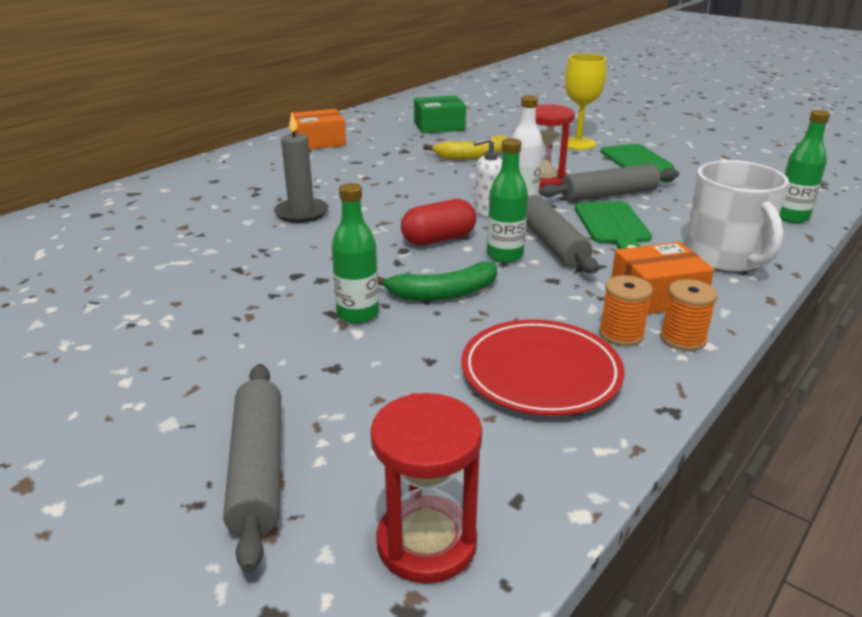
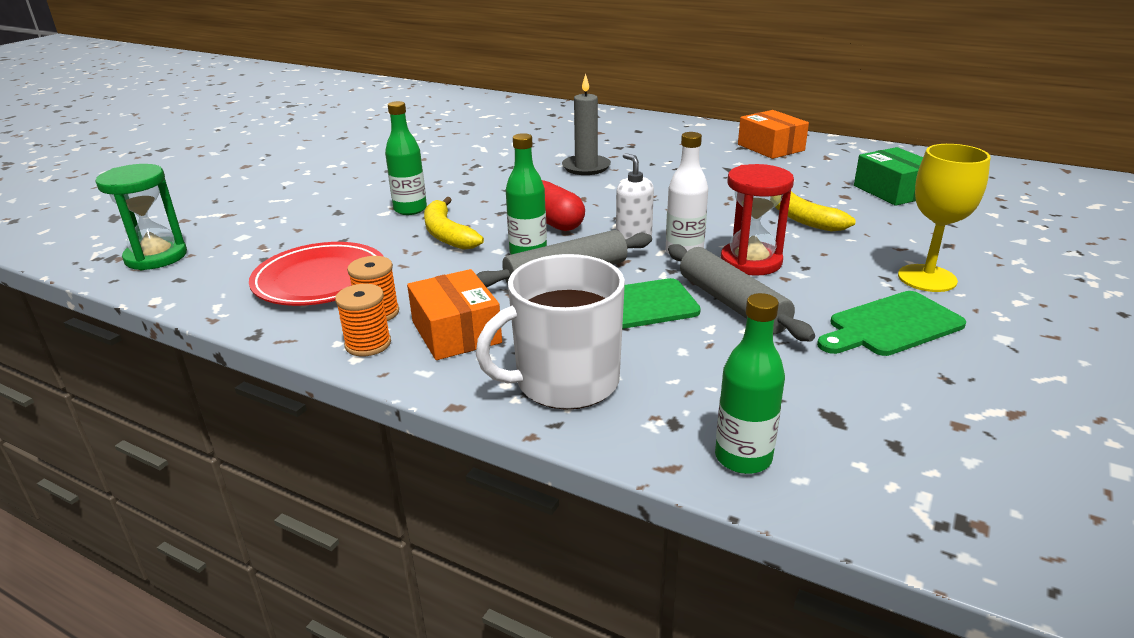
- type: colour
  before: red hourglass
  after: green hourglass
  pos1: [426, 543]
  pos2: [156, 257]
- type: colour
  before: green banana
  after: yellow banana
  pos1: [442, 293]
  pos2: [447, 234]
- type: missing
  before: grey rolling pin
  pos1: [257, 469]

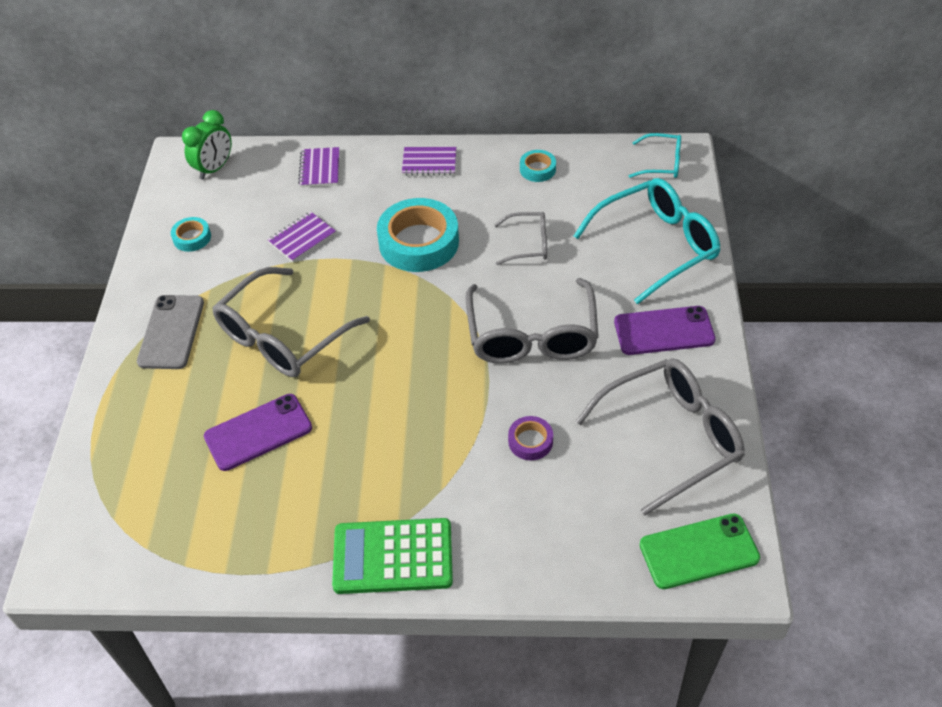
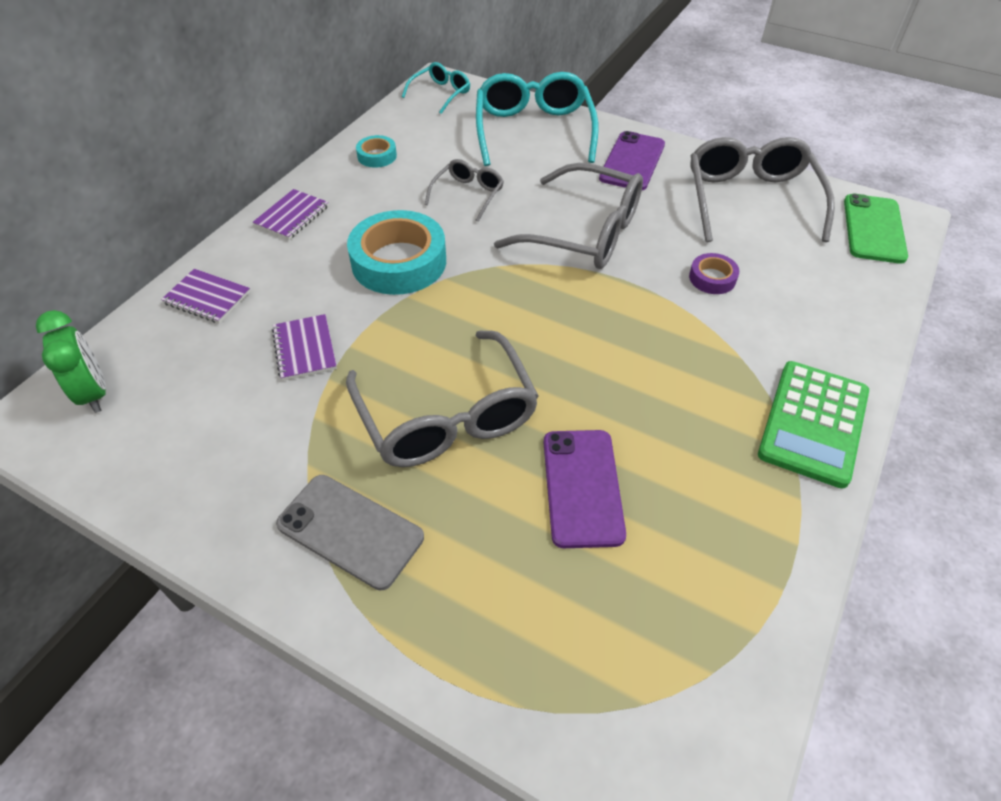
- type: missing
  before: turquoise tape
  pos1: [192, 238]

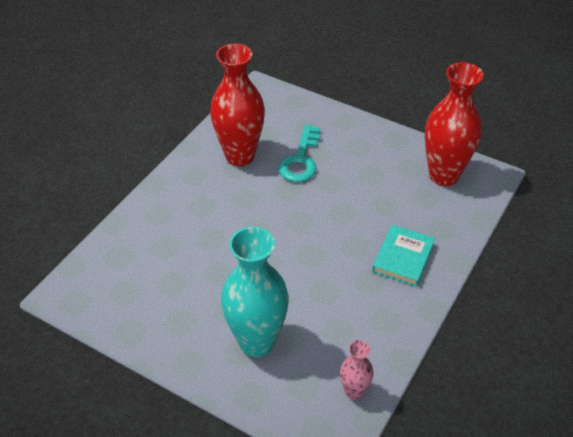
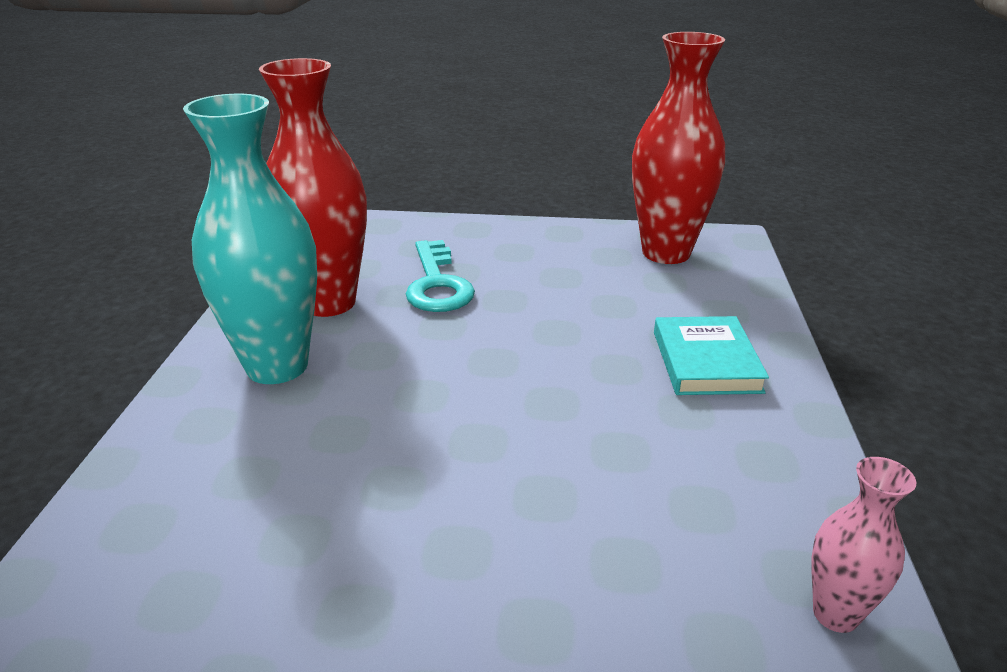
- type: relocated
  before: turquoise vase
  pos1: [256, 342]
  pos2: [277, 366]

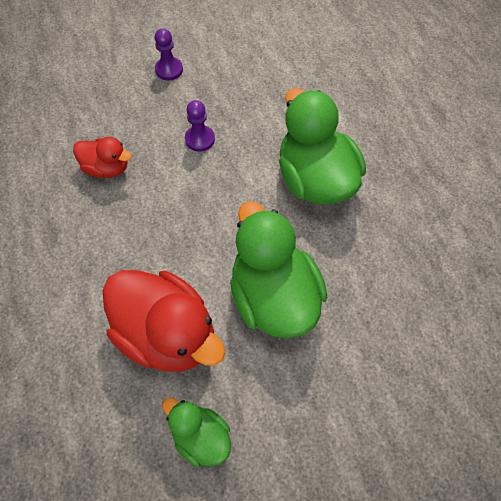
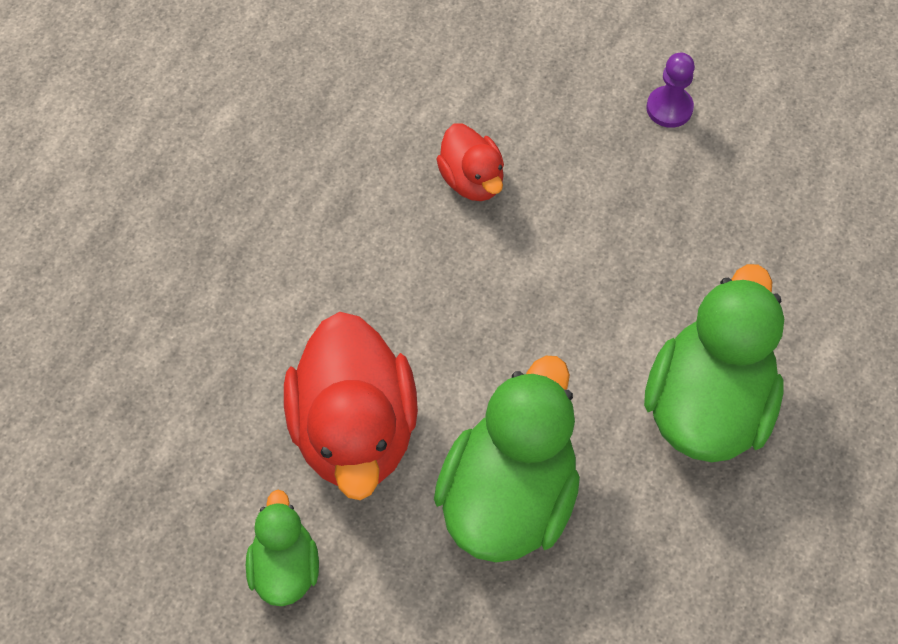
- type: missing
  before: purple pawn
  pos1: [200, 139]

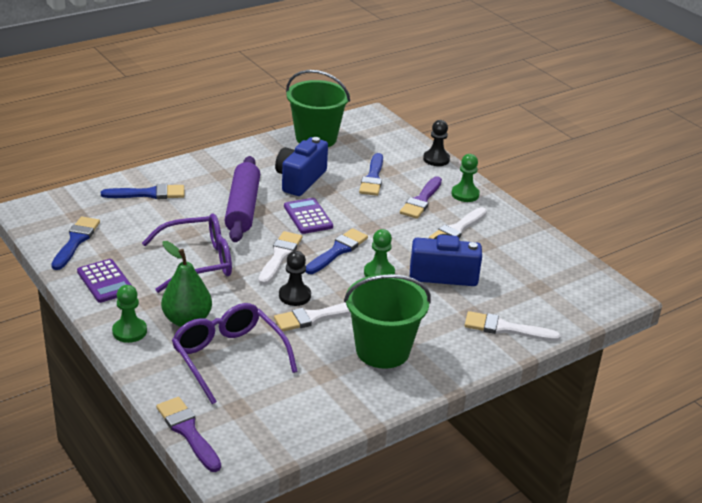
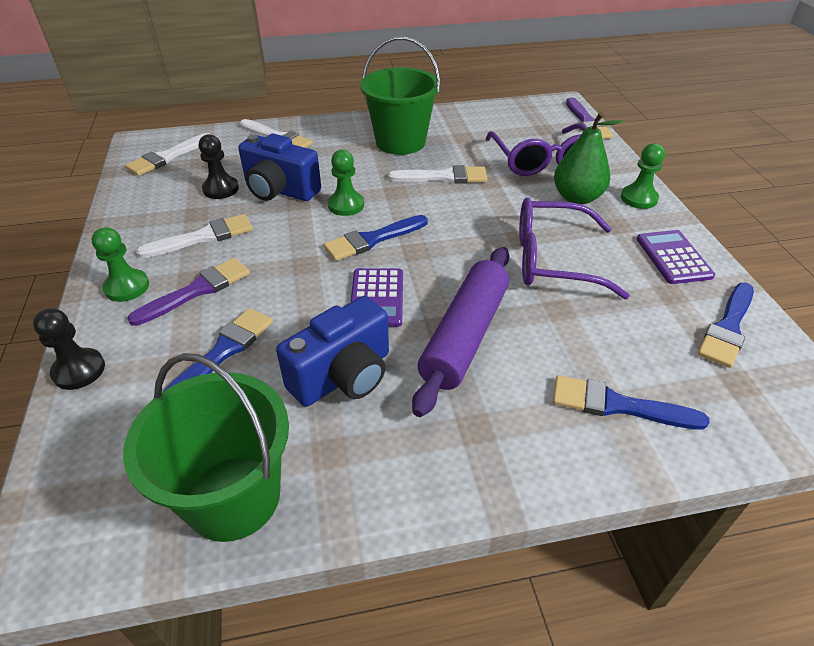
- type: relocated
  before: white brush
  pos1: [280, 256]
  pos2: [167, 157]
- type: relocated
  before: black pawn
  pos1: [294, 296]
  pos2: [221, 189]

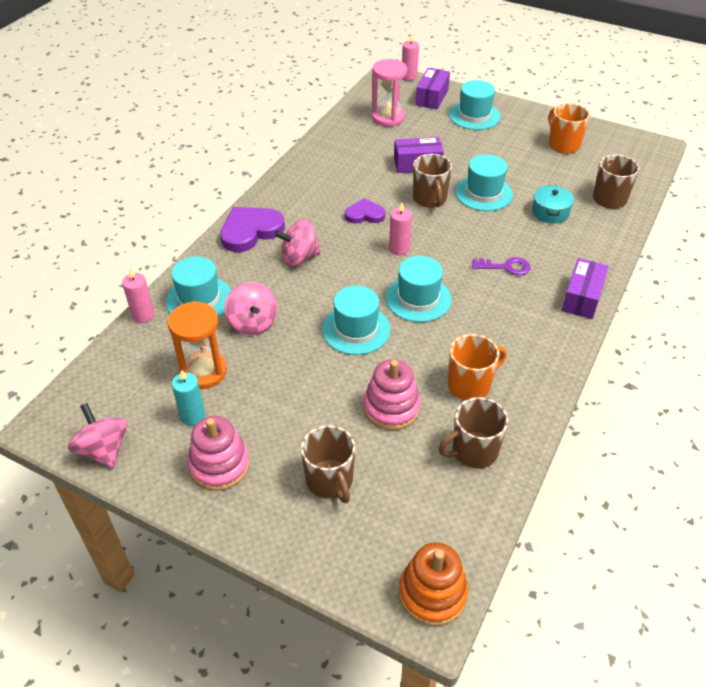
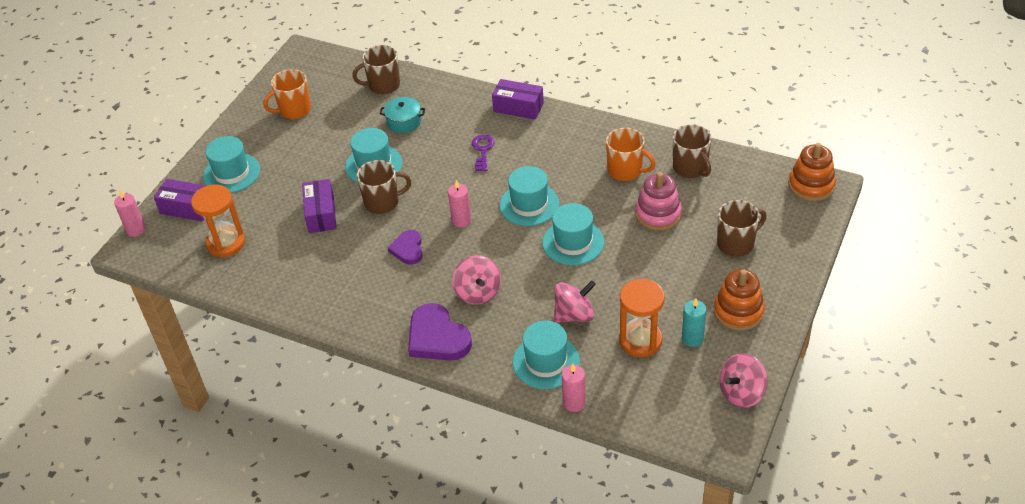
- type: colour
  before: pink hourglass
  after: orange hourglass
  pos1: [388, 117]
  pos2: [226, 243]
- type: spun
  before: orange mug
  pos1: [470, 385]
  pos2: [626, 171]
  turn: 150
- type: colour
  before: pink stacking toy
  after: orange stacking toy
  pos1: [219, 465]
  pos2: [738, 311]

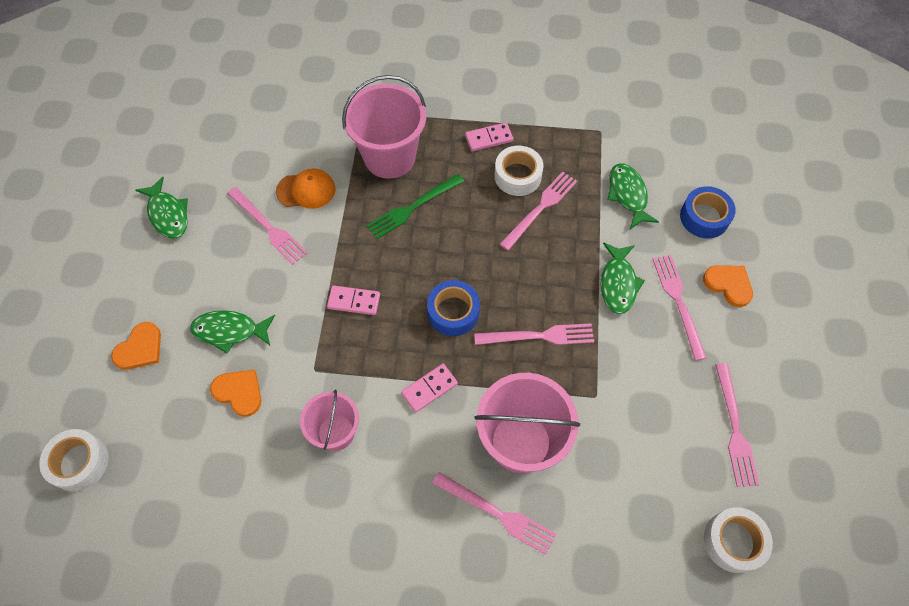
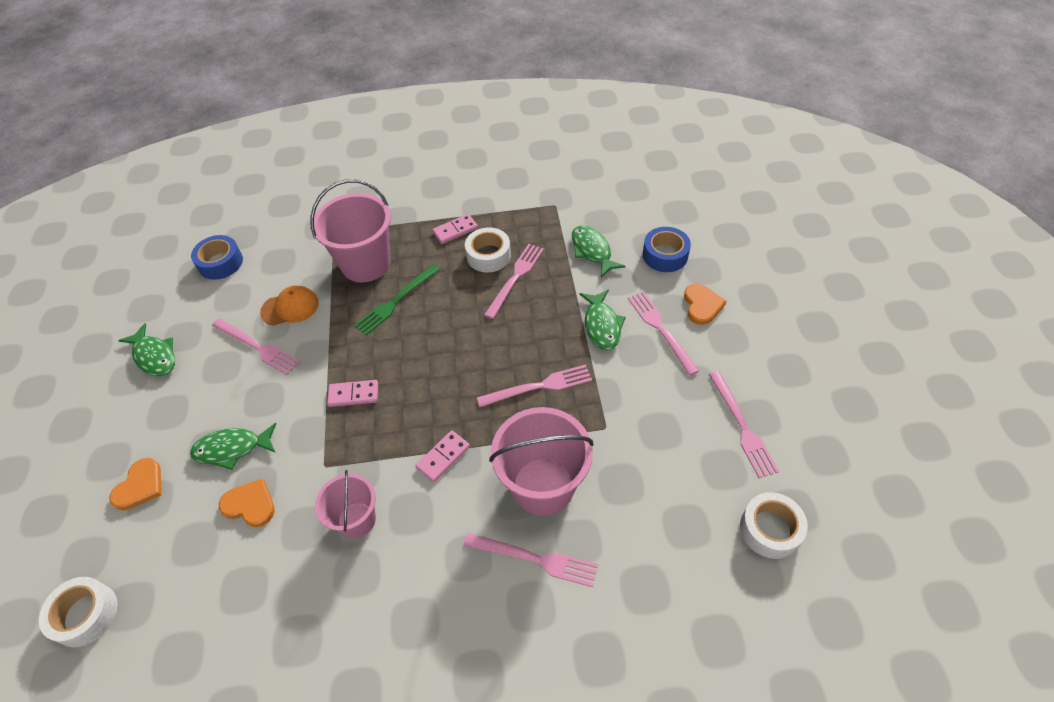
- type: relocated
  before: blue tape
  pos1: [453, 312]
  pos2: [220, 263]
- type: spun
  before: orange heart
  pos1: [728, 284]
  pos2: [702, 305]
  turn: 60

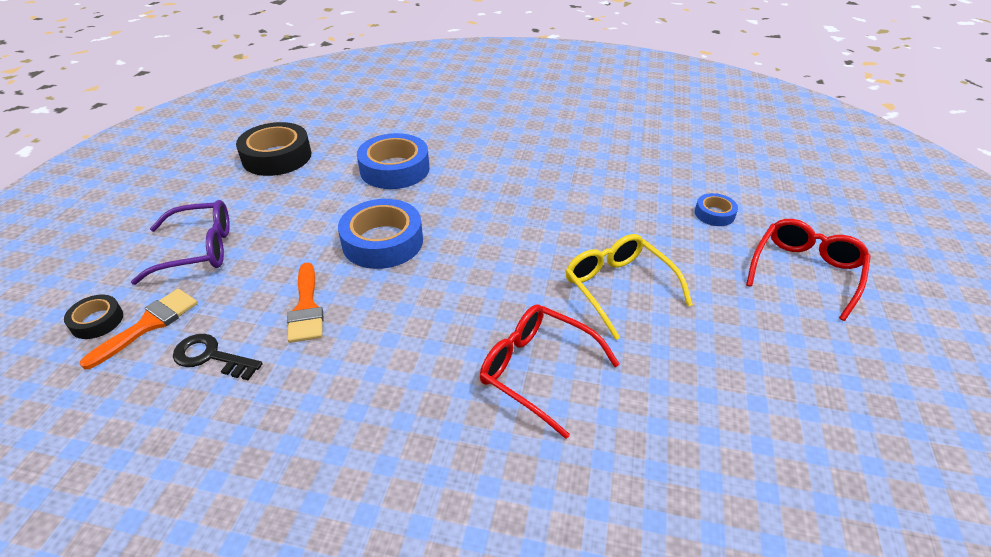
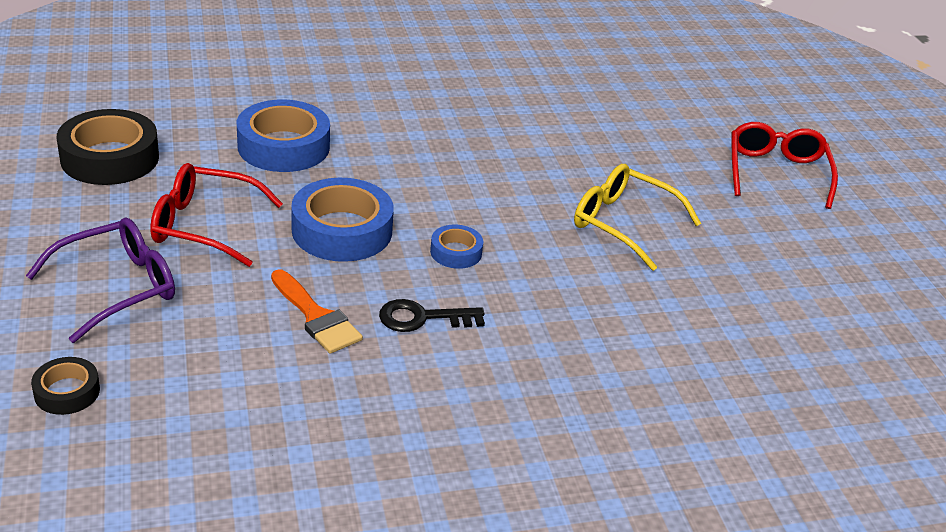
- type: relocated
  before: red glasses
  pos1: [537, 371]
  pos2: [204, 225]
- type: relocated
  before: black key
  pos1: [211, 357]
  pos2: [423, 318]
- type: relocated
  before: blue tape
  pos1: [714, 214]
  pos2: [456, 252]
- type: missing
  before: orange brush
  pos1: [149, 324]

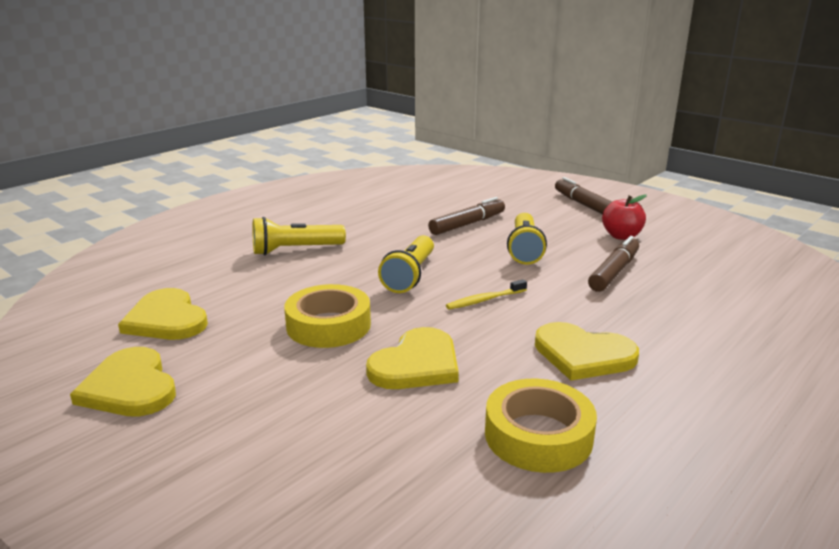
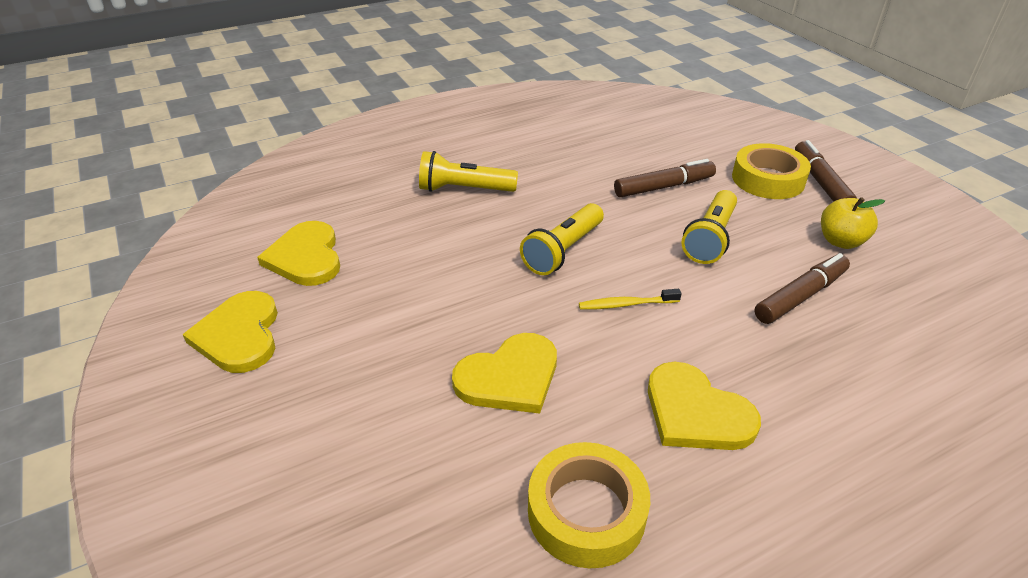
- type: relocated
  before: yellow tape
  pos1: [328, 325]
  pos2: [768, 179]
- type: colour
  before: red apple
  after: yellow apple
  pos1: [621, 236]
  pos2: [841, 241]

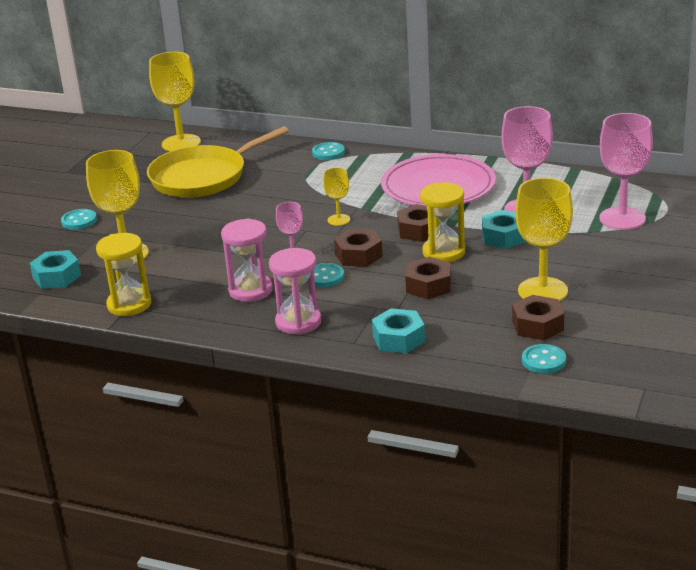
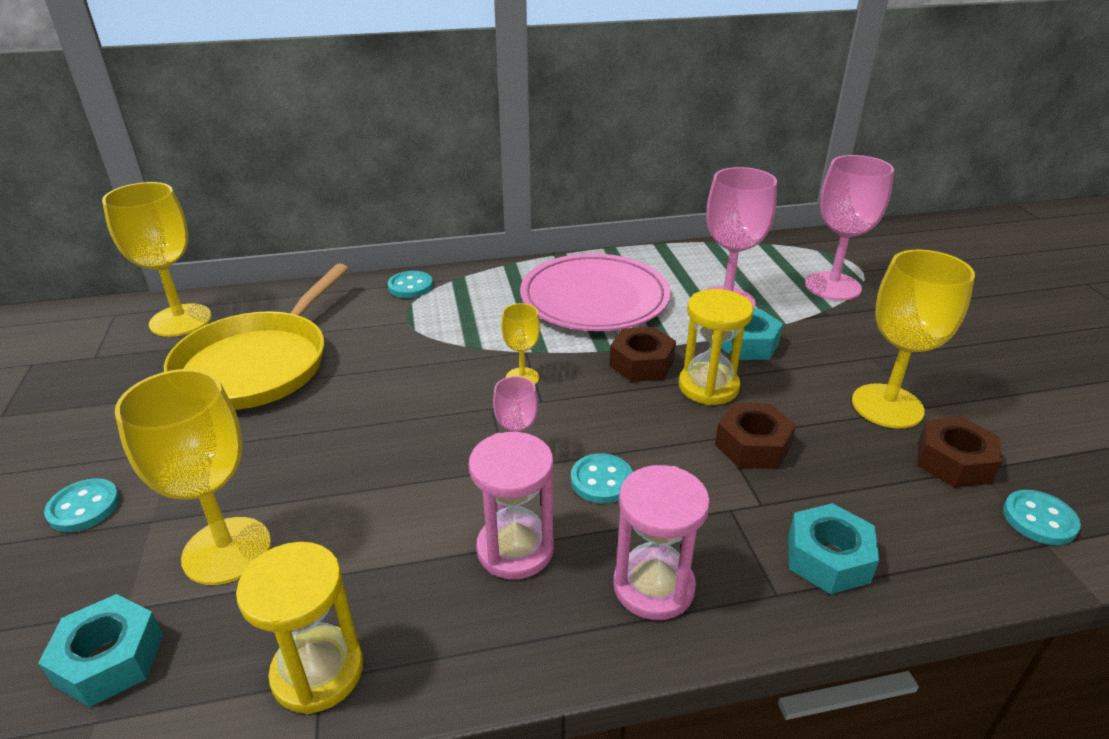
- type: missing
  before: brown nut
  pos1: [358, 255]

